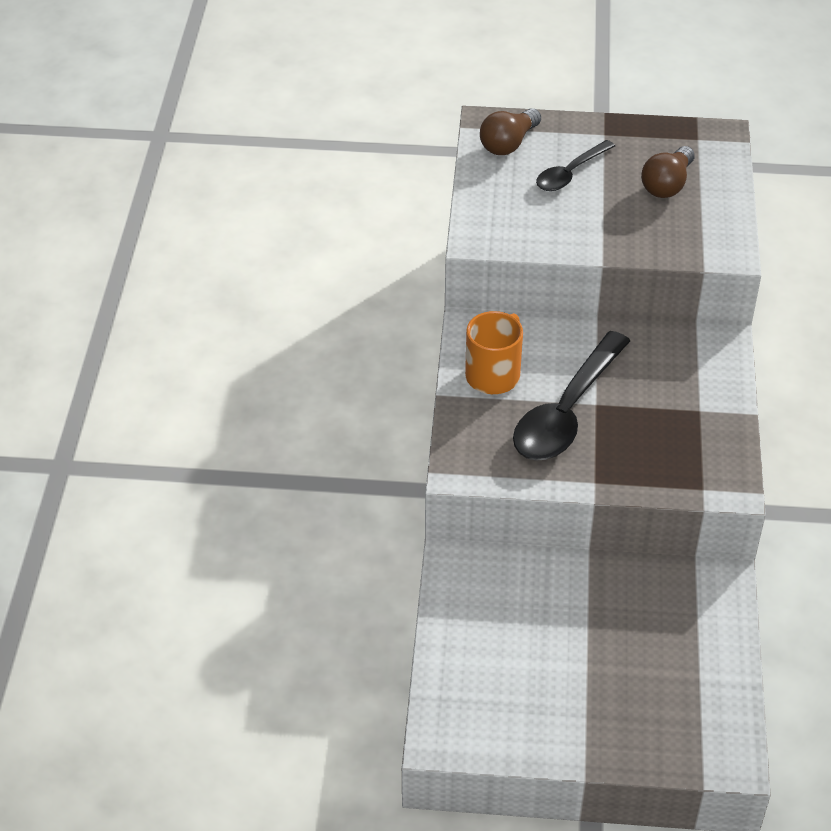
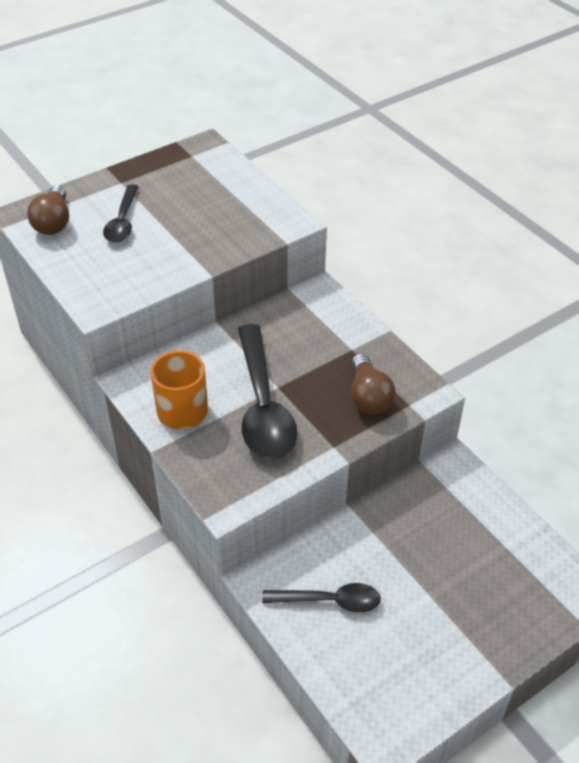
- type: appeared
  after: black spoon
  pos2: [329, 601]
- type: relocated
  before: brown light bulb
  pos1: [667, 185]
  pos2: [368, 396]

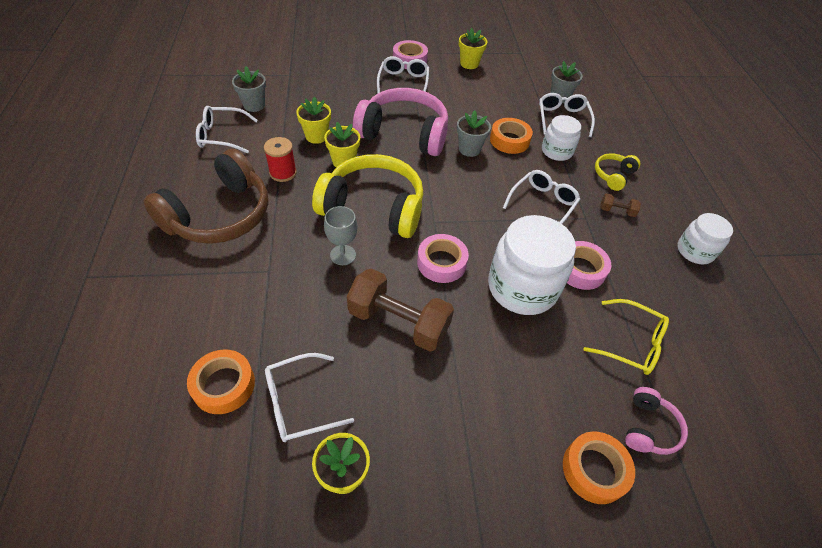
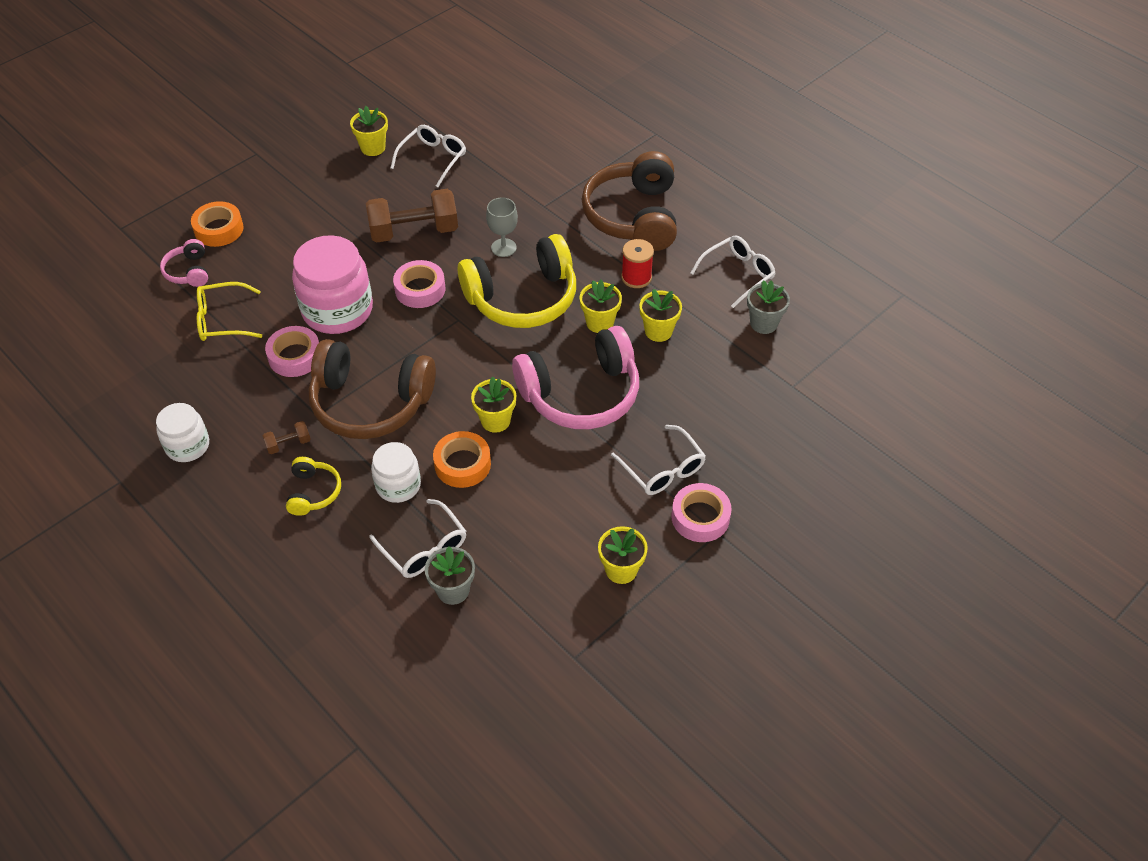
- type: colour
  before: white jar
  after: pink jar
  pos1: [522, 287]
  pos2: [337, 310]
- type: exchanged
  before: white glasses
  after: brown headphones
  pos1: [543, 204]
  pos2: [370, 403]
- type: colour
  before: grey flower pot
  after: yellow flower pot
  pos1: [469, 149]
  pos2: [495, 420]
- type: missing
  before: orange tape
  pos1: [224, 385]

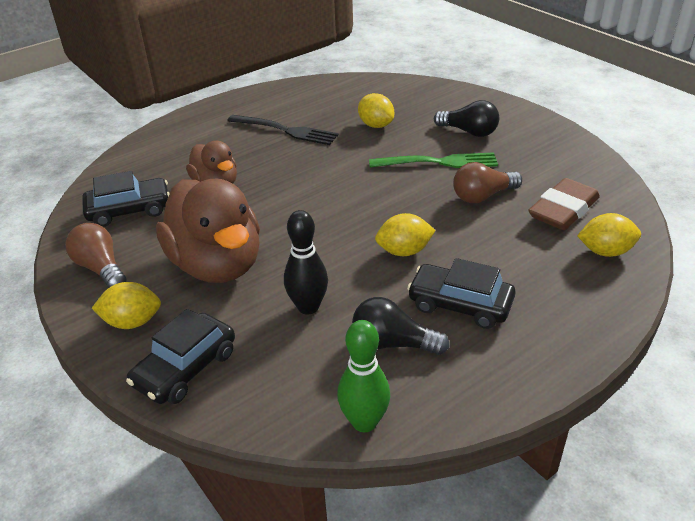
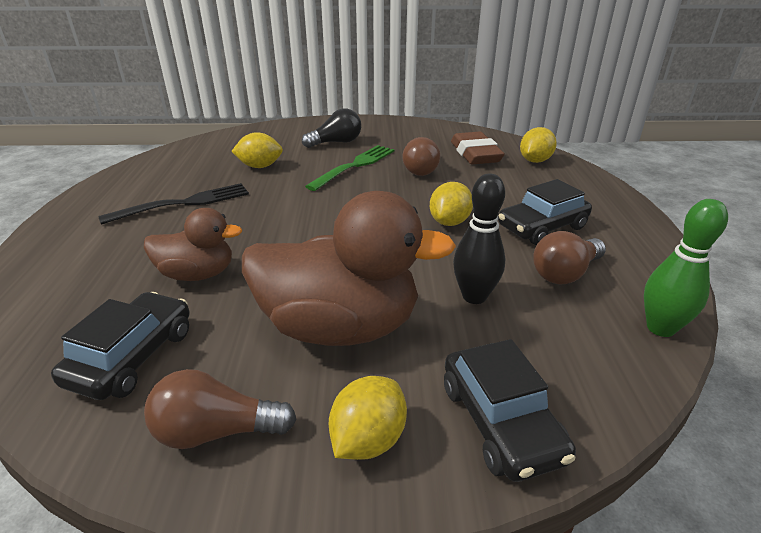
- type: colour
  before: black light bulb
  after: brown light bulb
  pos1: [393, 343]
  pos2: [565, 273]

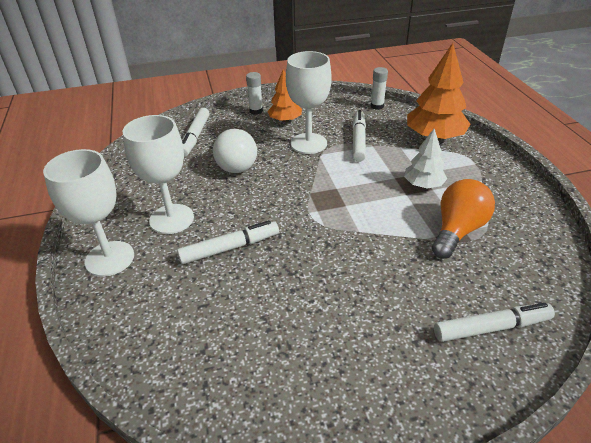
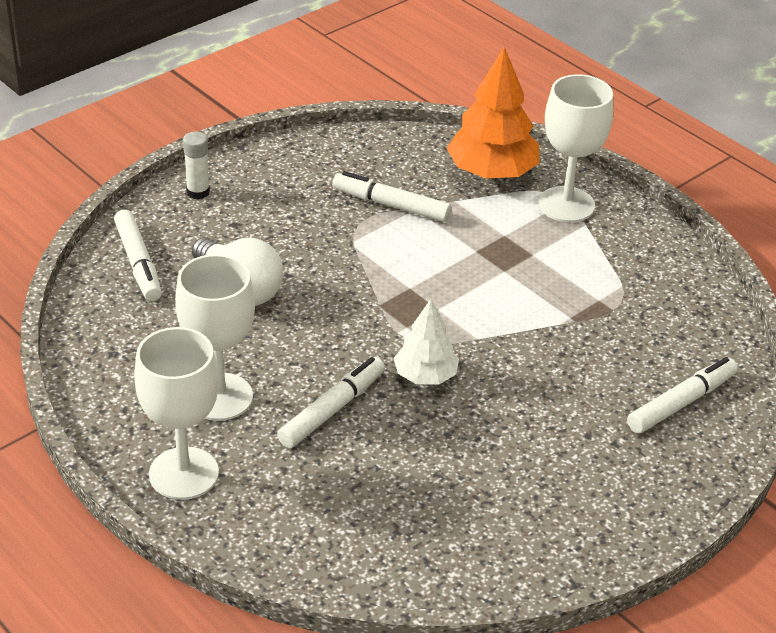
- type: spun
  before: white marker
  pos1: [358, 140]
  pos2: [391, 205]
  turn: -45
- type: relocated
  before: white tree
  pos1: [423, 185]
  pos2: [425, 376]
- type: relocated
  before: white goblet
  pos1: [308, 143]
  pos2: [566, 204]
- type: missing
  before: orange tree
  pos1: [285, 120]
- type: missing
  before: white glue stick
  pos1: [377, 106]
- type: missing
  before: orange light bulb
  pos1: [457, 230]

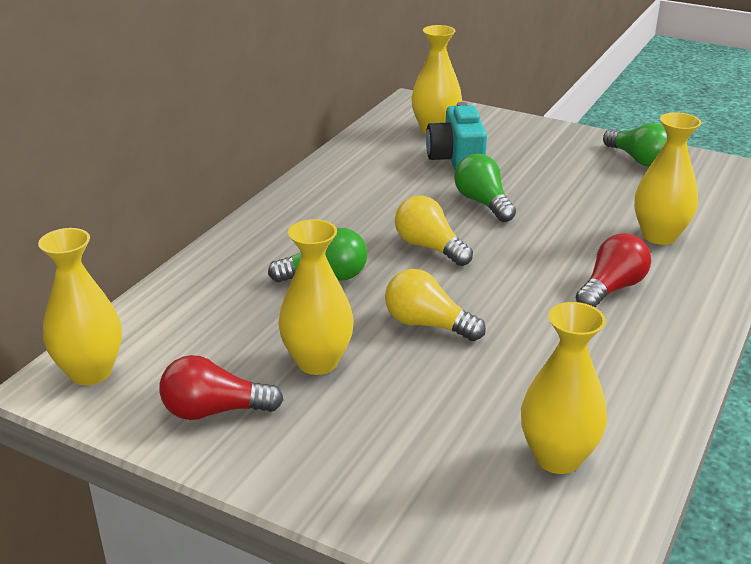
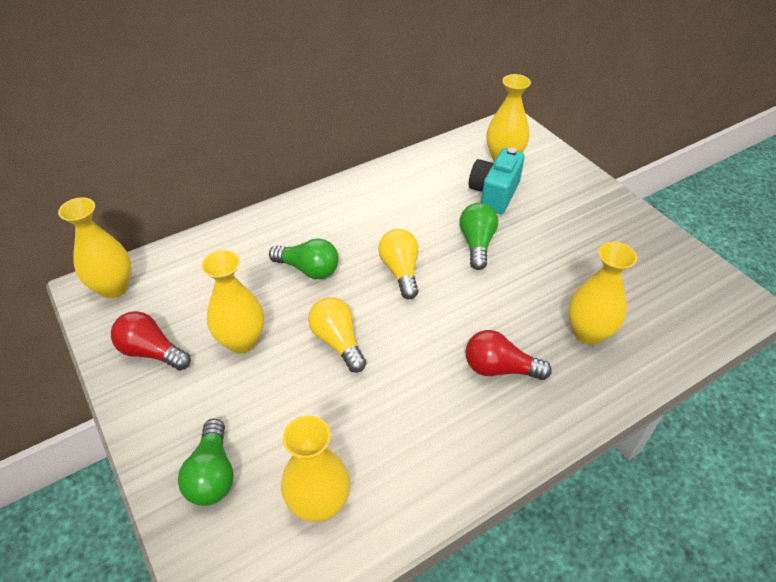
- type: relocated
  before: green light bulb
  pos1: [638, 159]
  pos2: [212, 474]
- type: spun
  before: red light bulb
  pos1: [611, 288]
  pos2: [500, 368]
  turn: -150

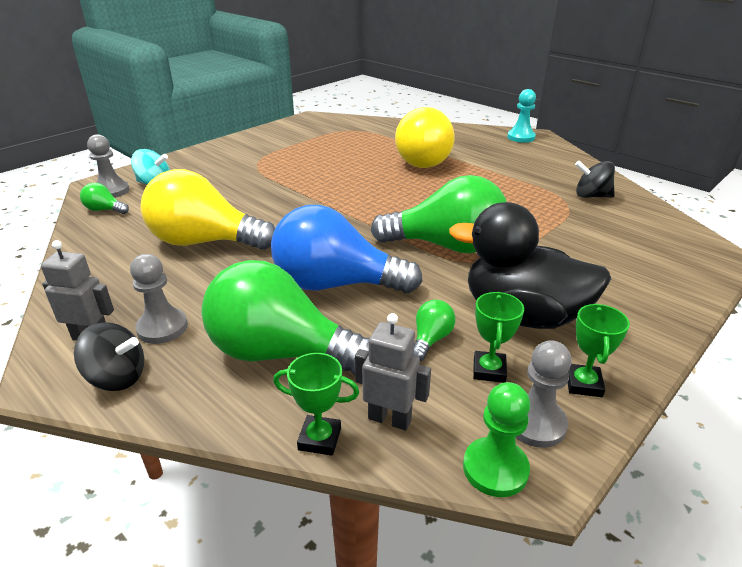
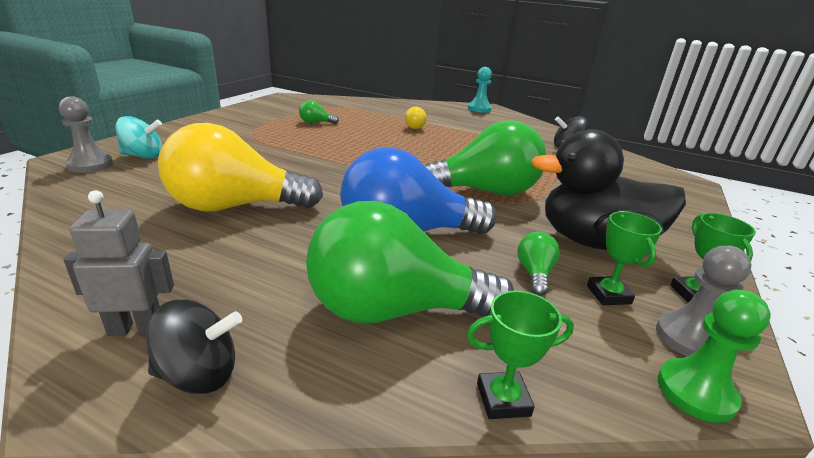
- type: relocated
  before: green light bulb
  pos1: [105, 210]
  pos2: [316, 122]
- type: size
  before: yellow light bulb
  pos1: [425, 160]
  pos2: [414, 127]
  scale: 0.41
- type: missing
  before: grey pawn
  pos1: [162, 328]
- type: missing
  before: grey robot
  pos1: [389, 419]

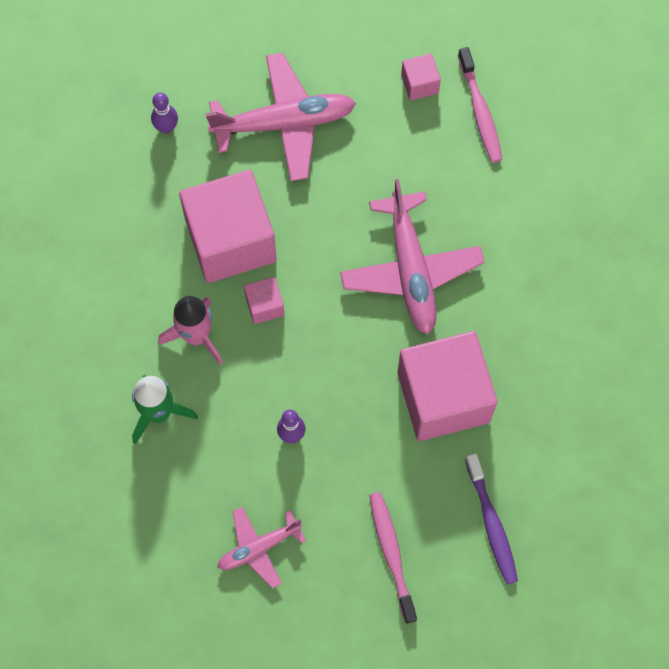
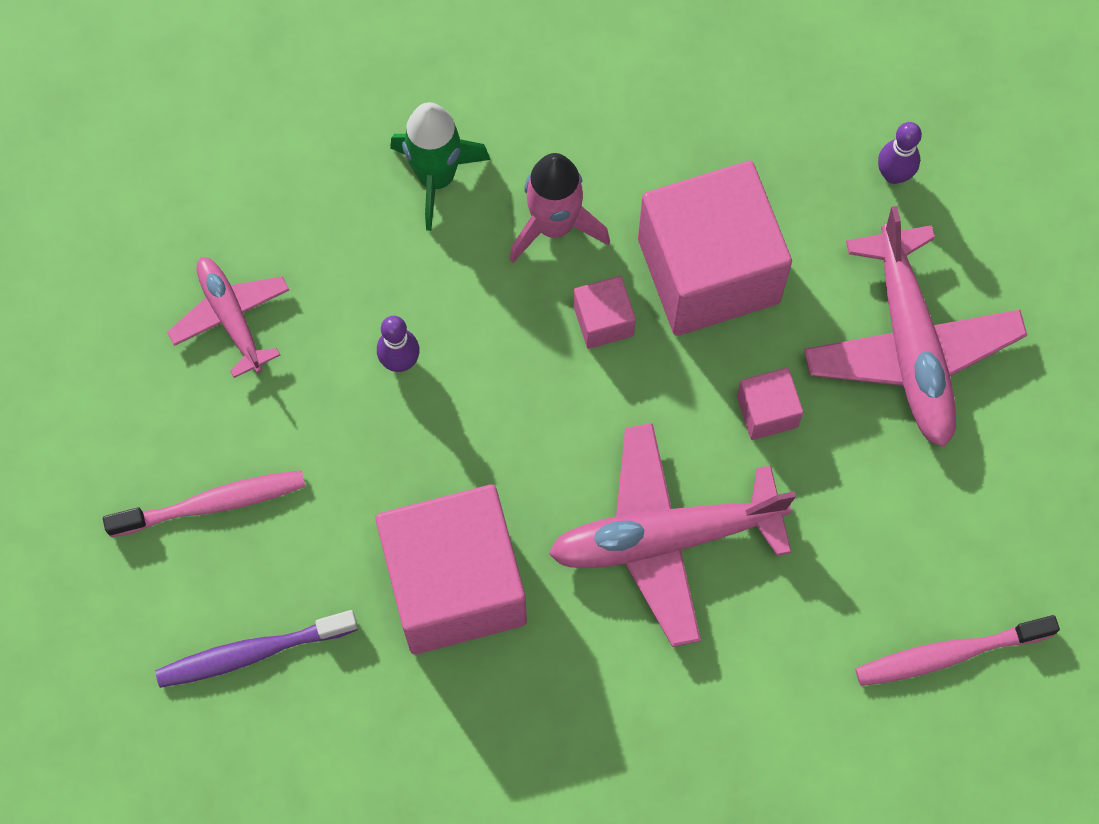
- type: relocated
  before: pink cube
  pos1: [420, 84]
  pos2: [767, 411]

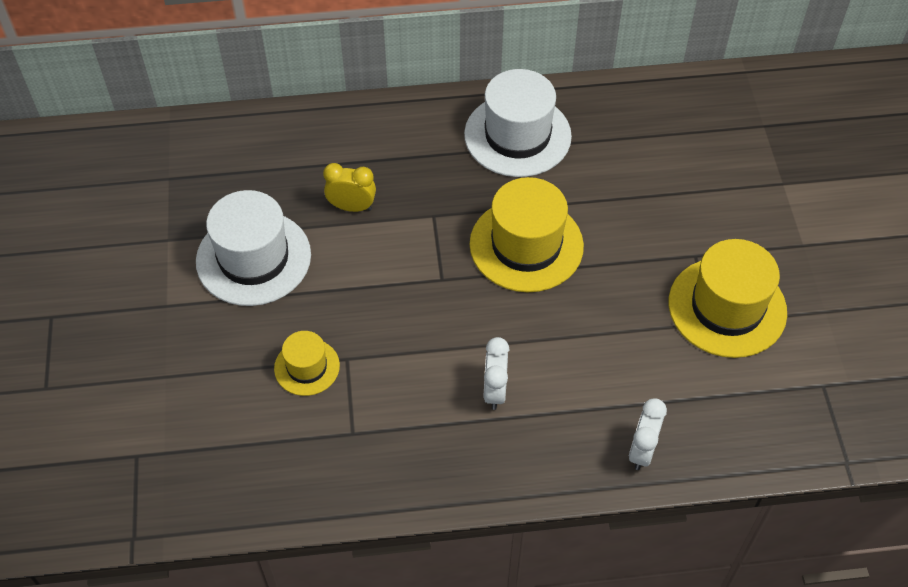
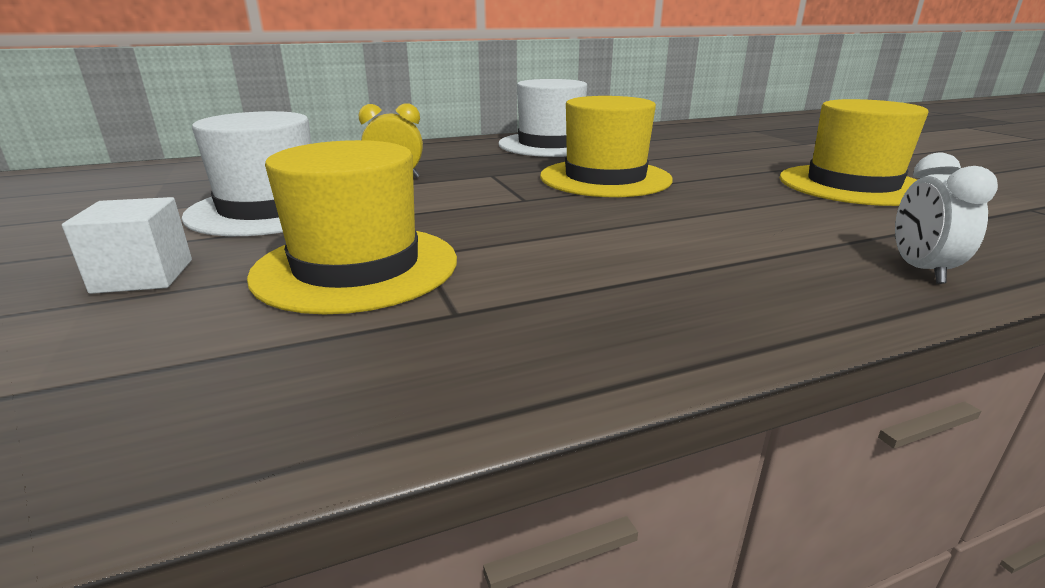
- type: appeared
  after: white cube
  pos2: [143, 276]
- type: size
  before: yellow hat
  pos1: [307, 367]
  pos2: [356, 267]
  scale: 1.86
- type: missing
  before: white clock
  pos1: [495, 391]

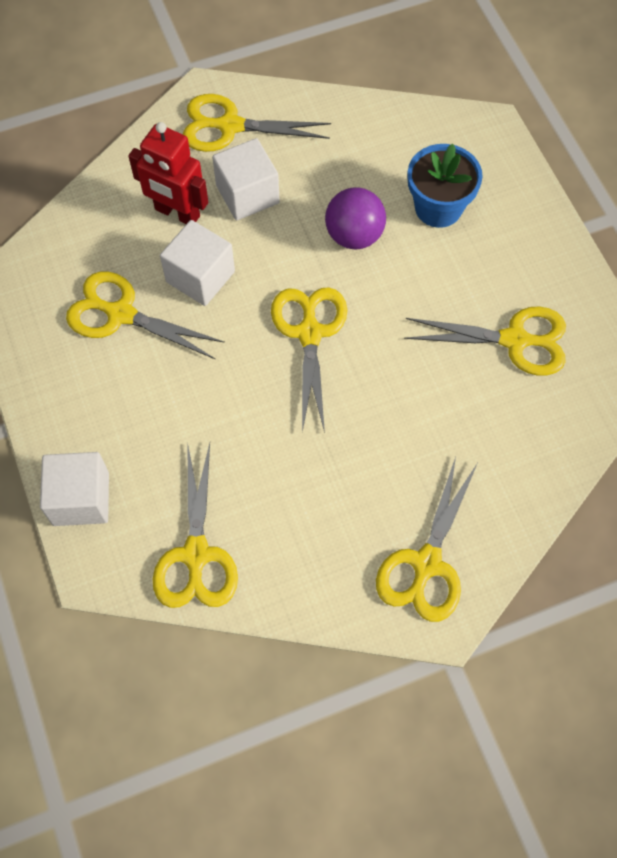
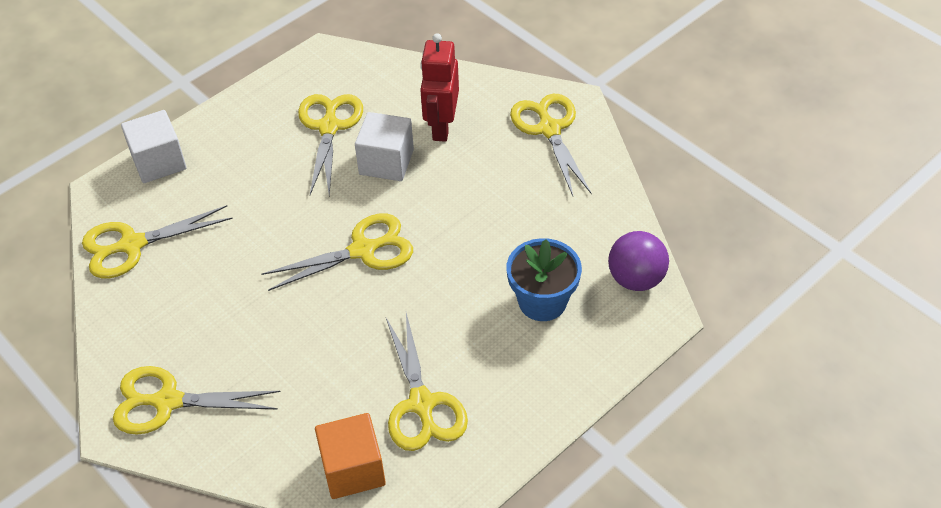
- type: appeared
  after: orange cube
  pos2: [353, 469]
- type: relocated
  before: purple ball
  pos1: [354, 235]
  pos2: [636, 279]
- type: missing
  before: white cube
  pos1: [247, 194]

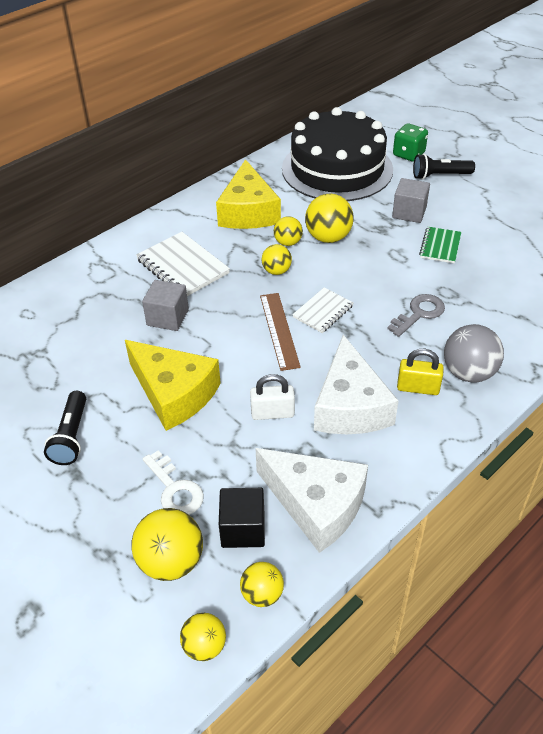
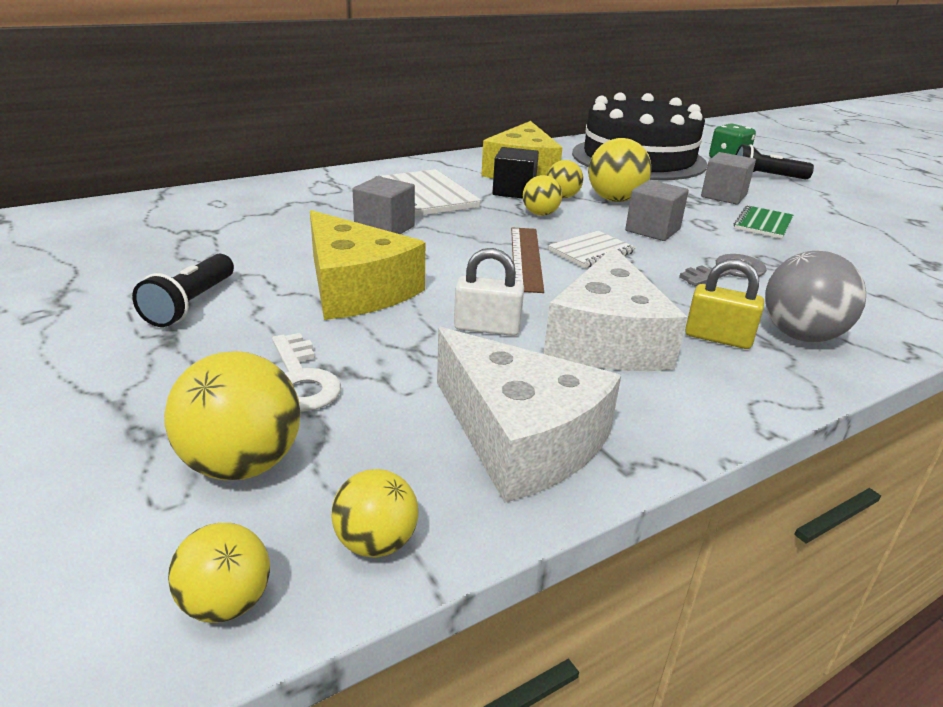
- type: relocated
  before: black cube
  pos1: [243, 529]
  pos2: [514, 191]
- type: appeared
  after: grey cube
  pos2: [652, 230]

